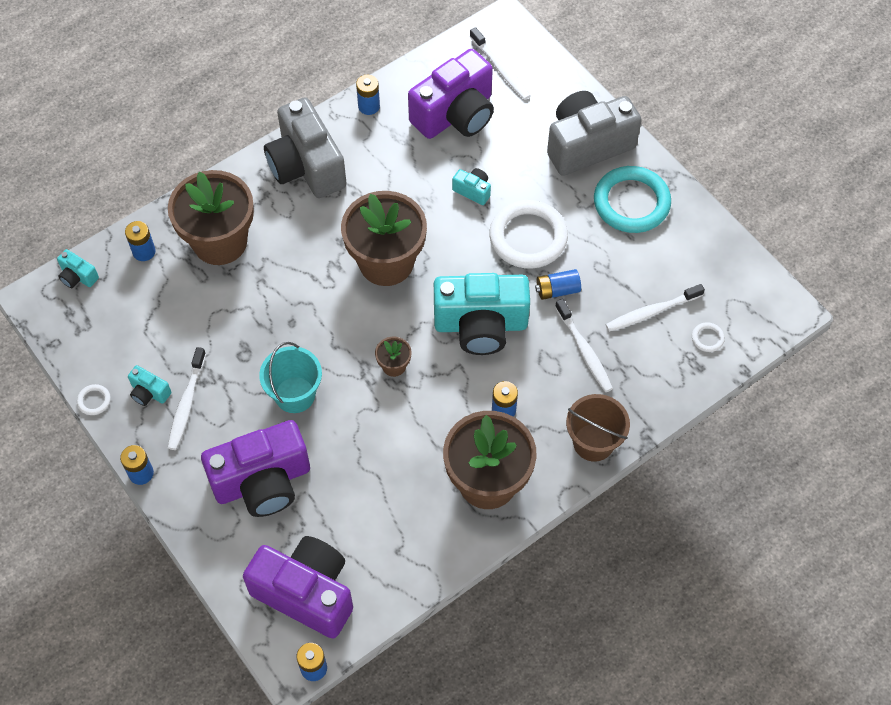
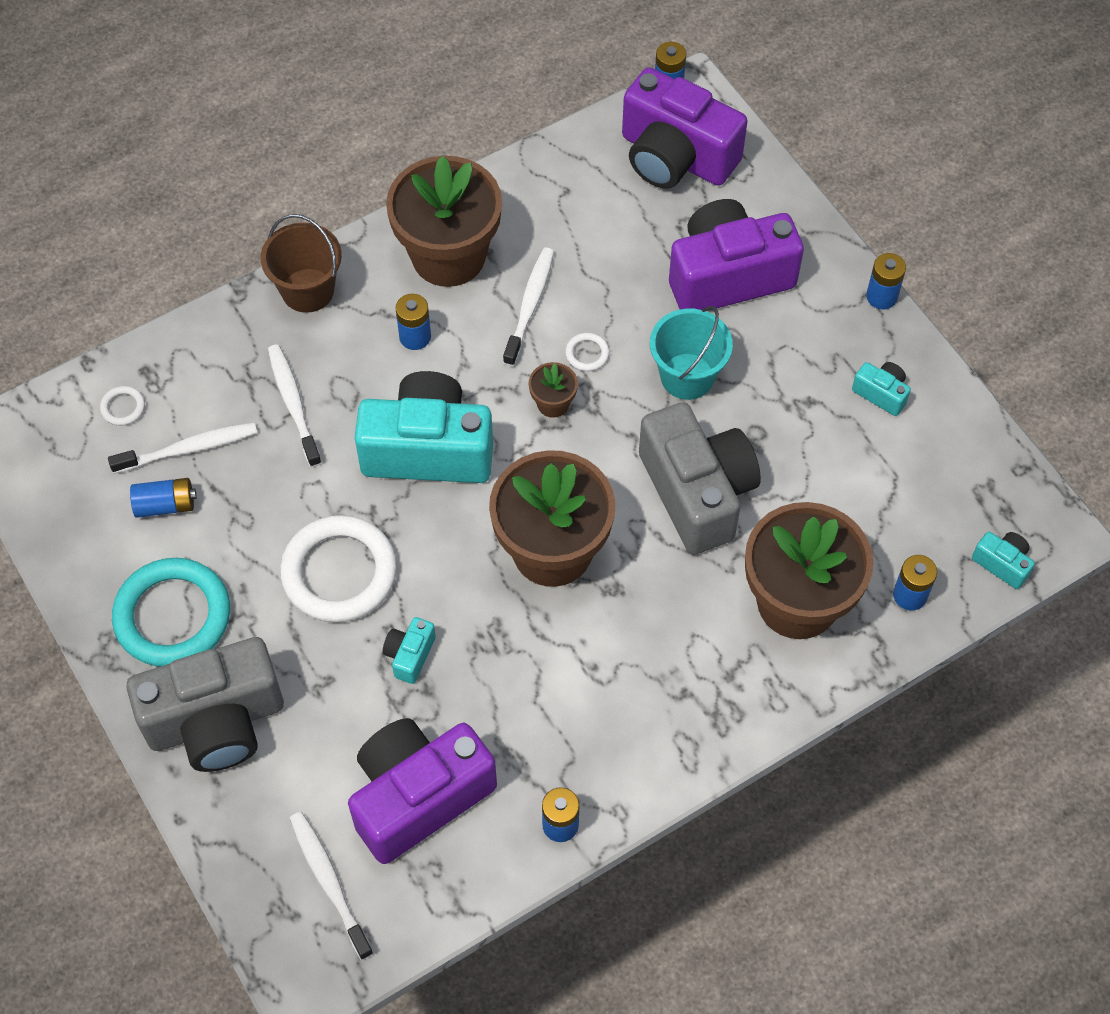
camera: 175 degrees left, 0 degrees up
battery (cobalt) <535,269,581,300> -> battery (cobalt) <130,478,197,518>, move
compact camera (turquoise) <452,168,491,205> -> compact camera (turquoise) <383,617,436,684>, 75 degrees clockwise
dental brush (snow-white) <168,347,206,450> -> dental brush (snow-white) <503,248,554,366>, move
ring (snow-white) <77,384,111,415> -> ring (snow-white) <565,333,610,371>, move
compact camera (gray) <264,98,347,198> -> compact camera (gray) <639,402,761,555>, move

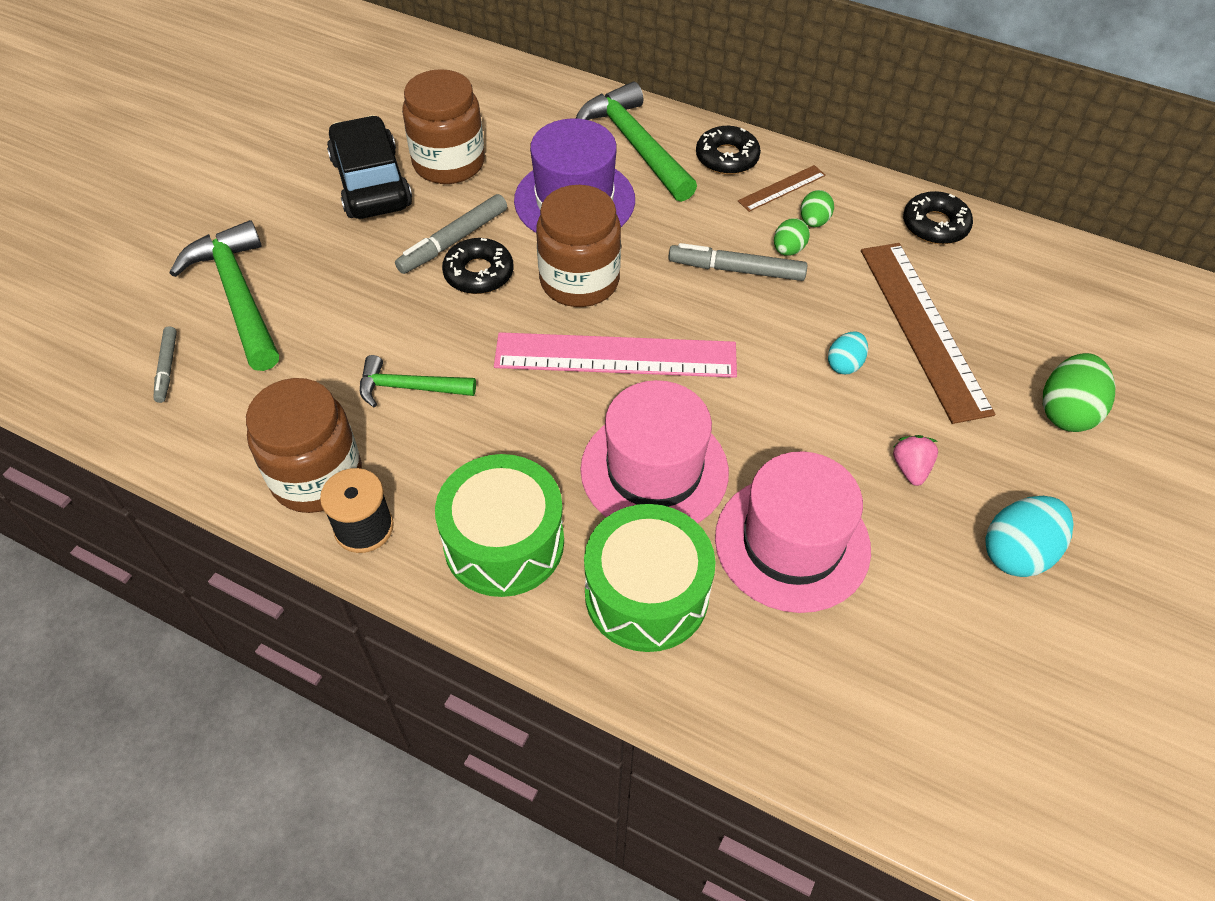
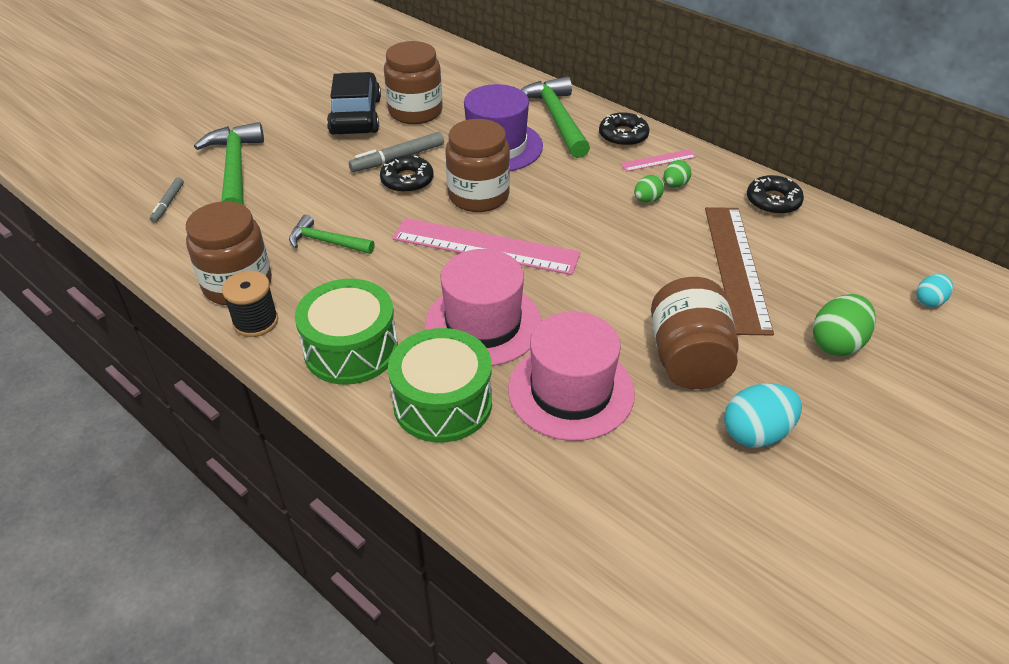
camera: 15 degrees right, 10 degrees down
ruler (dark brown) <738,165,826,212> -> ruler (rosy) <620,149,696,172>
toy strawberry (rosy) <893,435,938,486> -> jam jar (dark brown) <651,277,739,389>
egg shape (turquoise) <828,332,868,374> -> egg shape (turquoise) <916,274,953,307>, move
felt pen (gray) <668,243,808,281> -> none

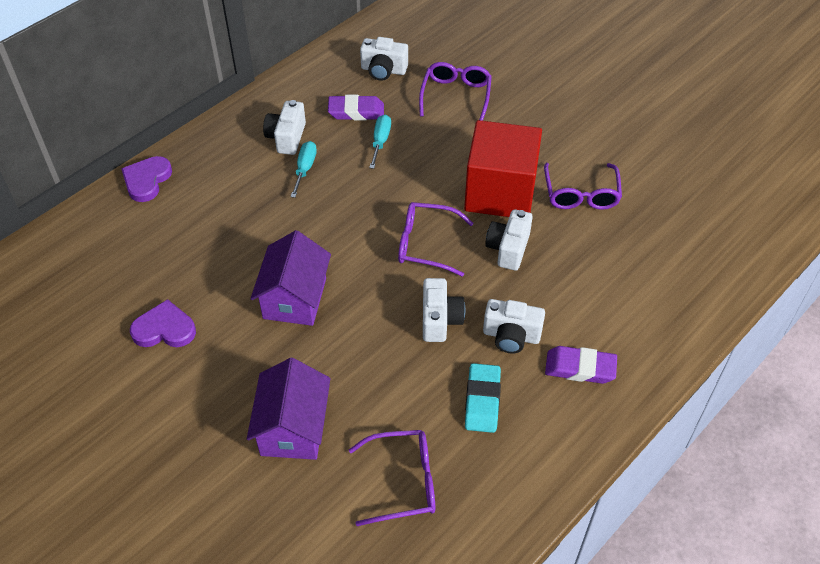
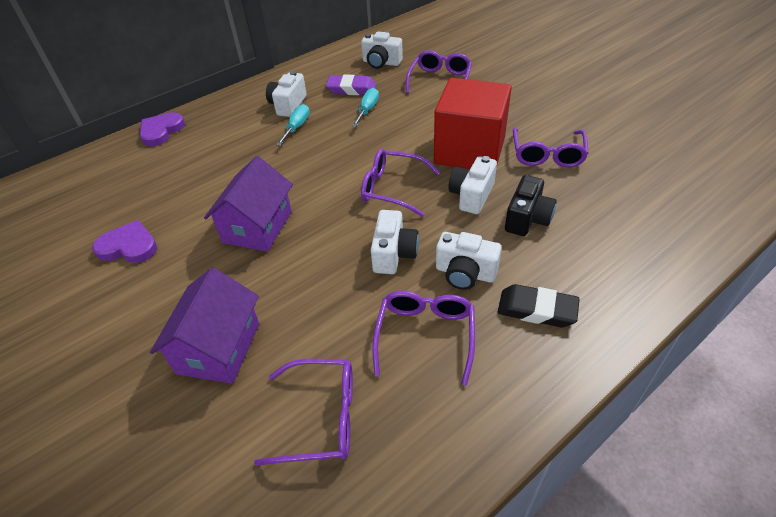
camera: 10 degrees right, 5 degrees down
gum eraser (turquoise) <465,363,501,433> -> eyeglasses (purple) <372,291,475,386>
gum eraser (purple) <545,346,617,384> -> gum eraser (black) <498,284,579,327>
none -> compact camera (black) <505,175,557,236>

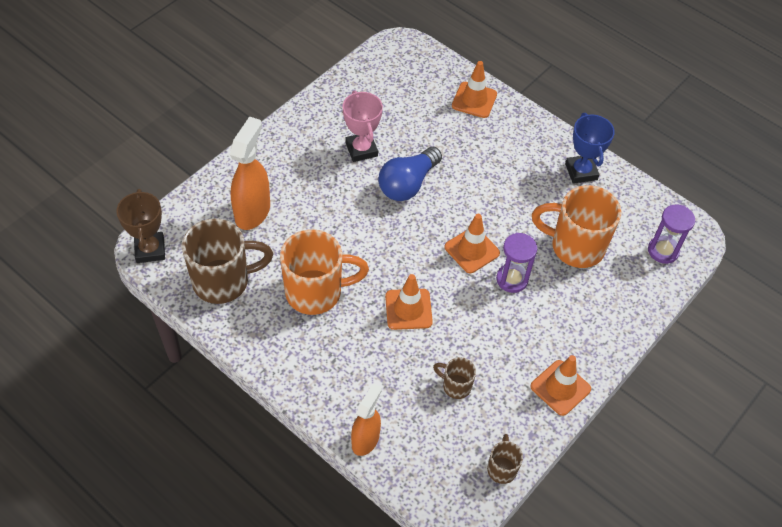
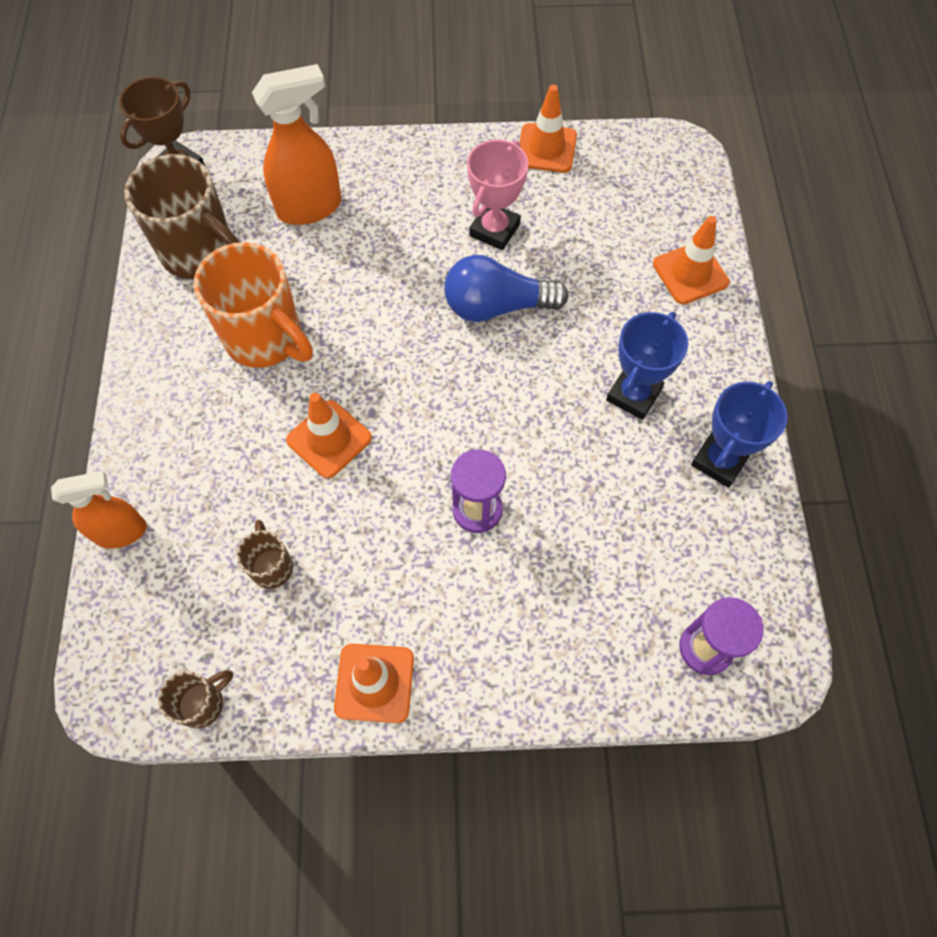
camera: 50 degrees right, 10 degrees up
road cone (bright orange) <444,214,500,273> -> road cone (bright orange) <520,85,577,173>, move
none -> trophy (cobalt) <606,312,688,420>
mug (bright orange) <532,185,621,268> -> none

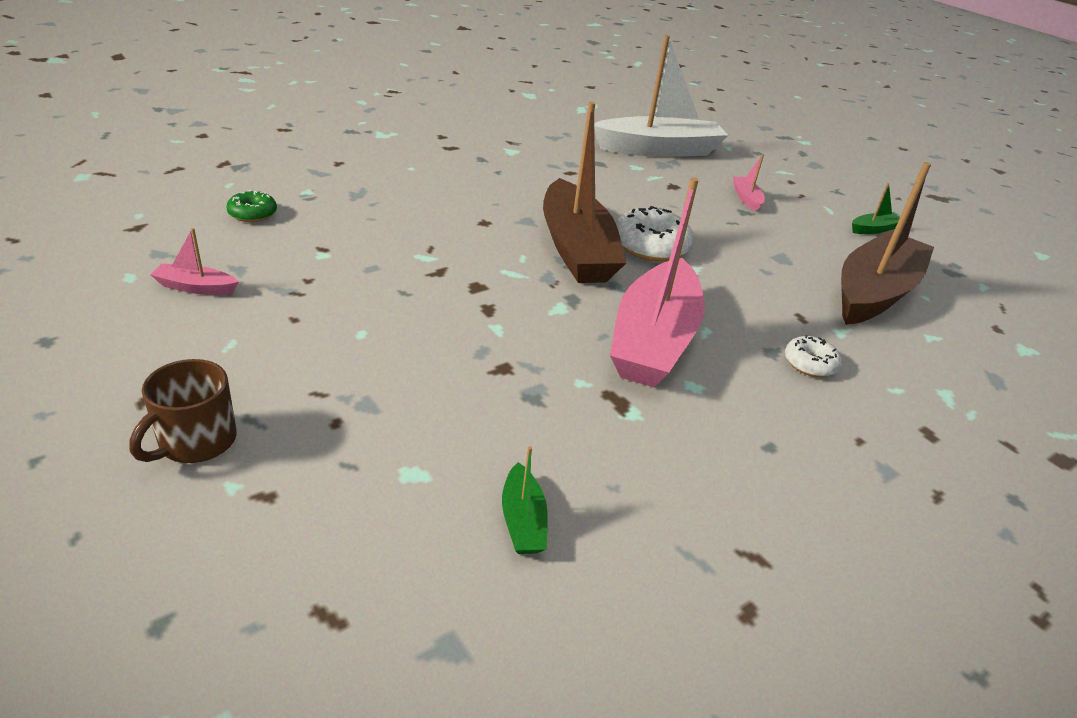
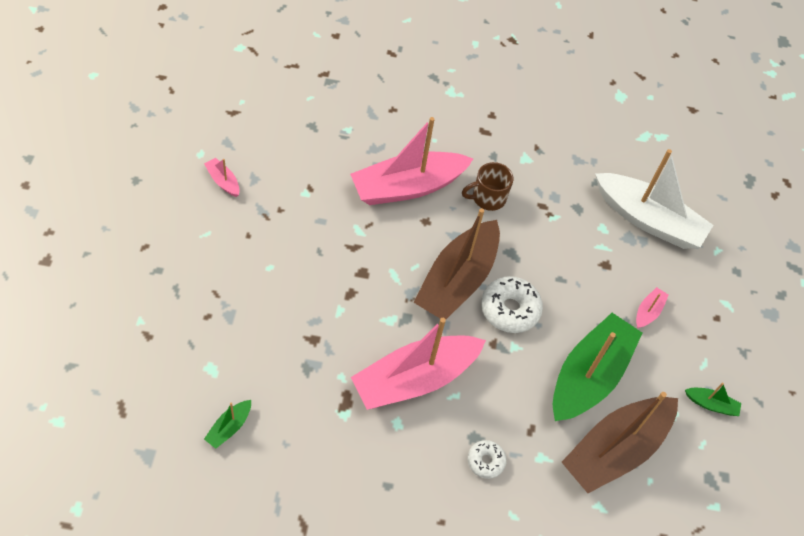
camera: 40 degrees right, 20 degrees up
none -> boat (rosy) <350,117,473,205>
mug (dark brown) <129,359,237,463> -> mug (dark brown) <462,162,513,211>, move
none -> boat (leaf-green) <553,313,642,421>
boat (dark brown) <841,162,934,325> -> boat (dark brown) <561,392,678,493>, 150 degrees clockwise
glazed donut (leaf-green) <226,190,277,222> -> none

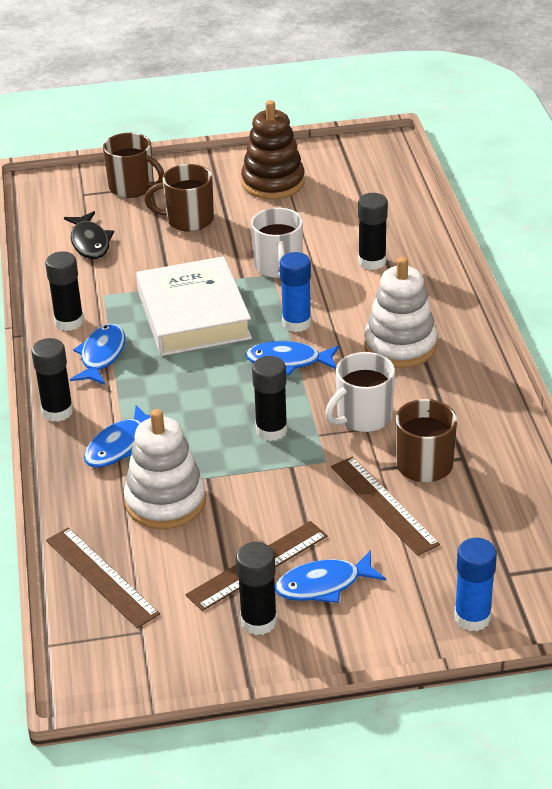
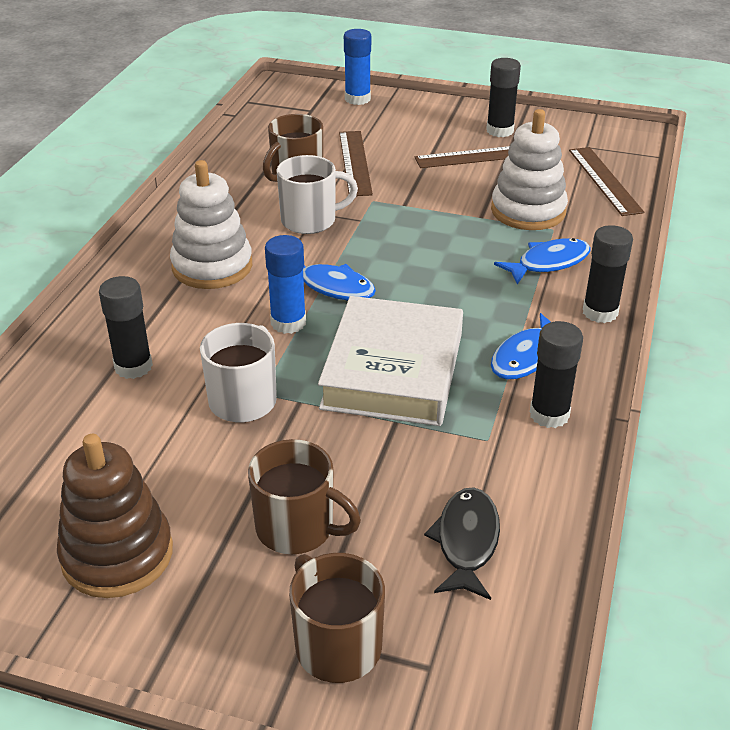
camera: 155 degrees left, 0 degrees up
glue (black) <252,356,288,441> -> none
toy fish (cobalt) <275,550,386,603> -> none

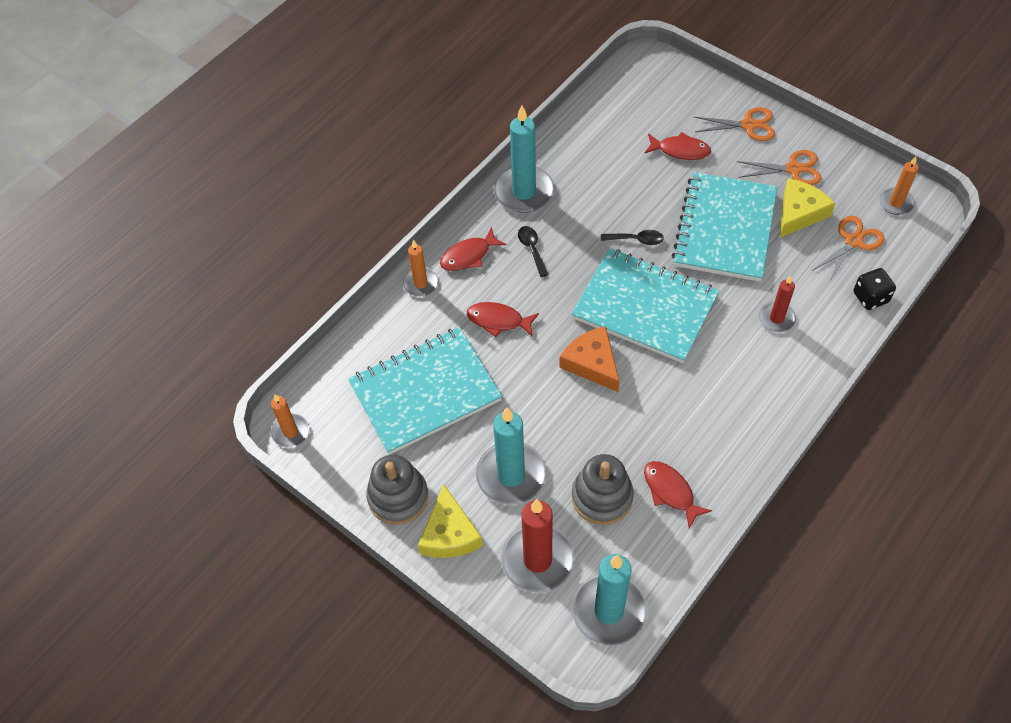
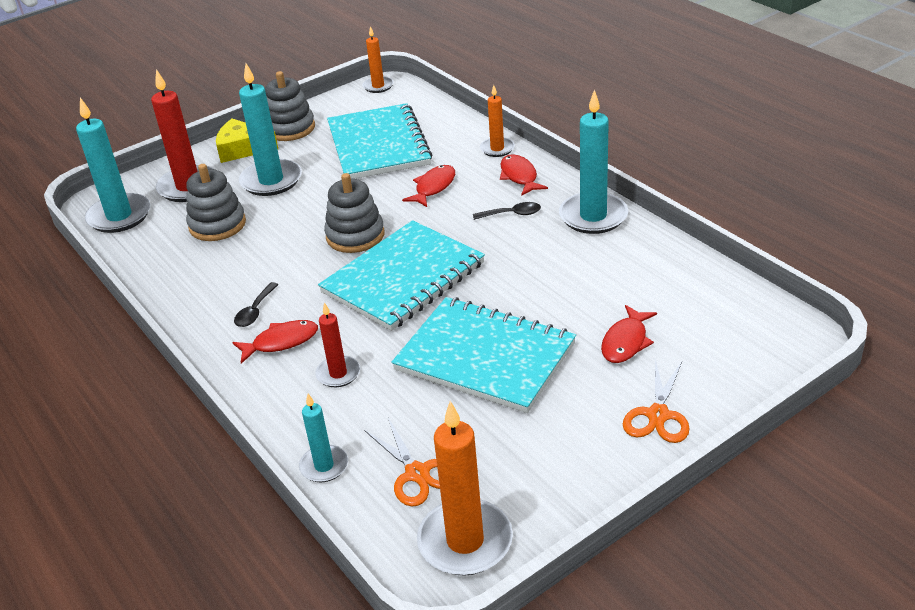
camera: 105 degrees right, 20 degrees down
toy fish (crimson) <644,461,712,528> -> toy fish (crimson) <232,320,318,364>, move
spoon (black) <601,230,664,245> -> spoon (black) <234,282,278,327>, move
dice (black) <853,268,896,310> -> wax candle (turquoise) <299,394,348,482>
cheese (bright orange) <559,326,620,392> -> stacking rings (gray) <324,173,384,253>
wax candle (bright orange) <879,156,919,215> -> wax candle (bright orange) <417,401,513,576>, x1.78
scissors (bright orange) <737,150,822,186> -> none
cheese (yellow) <780,178,835,238> -> none

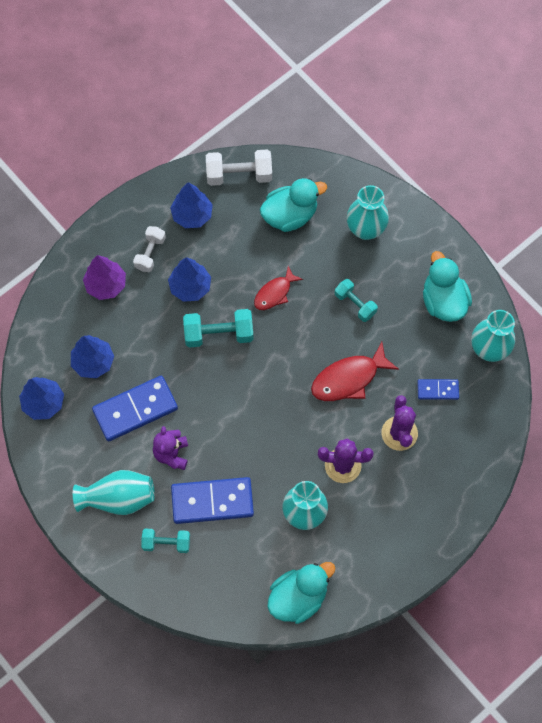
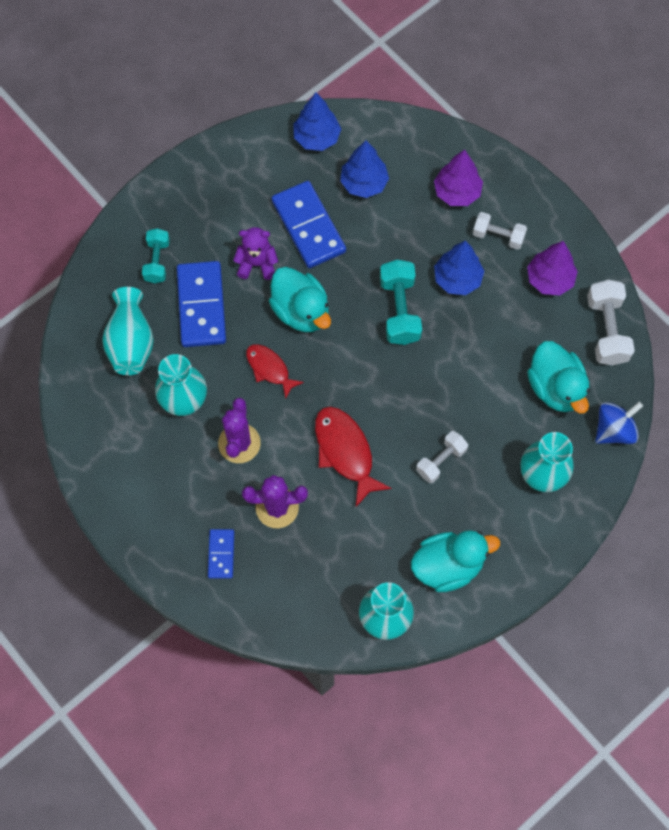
camera: 90 degrees right, 0 degrees up
vase (turquoise) <73,470,155,515> -> vase (turquoise) <102,287,154,375>, move
domino piece (cobalt) <417,379,459,400> -> domino piece (cobalt) <208,529,234,579>, move
toy fish (crimson) <254,266,303,310> -> toy fish (crimson) <246,344,304,399>, move
toy duck (turquoise) <267,562,336,624> -> toy duck (turquoise) <269,267,331,332>, move
dumbbell (turquoise) <335,279,378,322> -> dumbbell (snow-white) <416,431,468,483>
tree (cobalt) <170,182,213,228> -> tree (purple) <527,241,578,296>
none -> spinning top (cobalt) <595,402,643,444>

